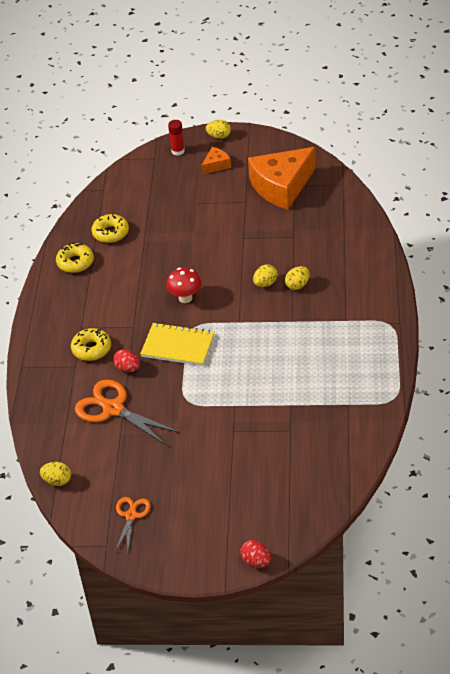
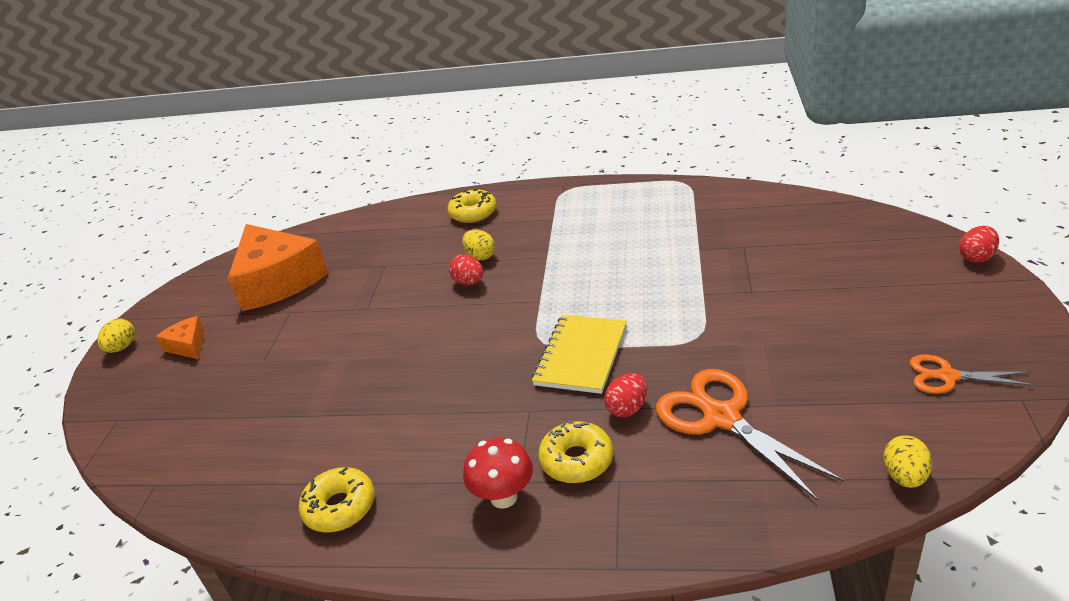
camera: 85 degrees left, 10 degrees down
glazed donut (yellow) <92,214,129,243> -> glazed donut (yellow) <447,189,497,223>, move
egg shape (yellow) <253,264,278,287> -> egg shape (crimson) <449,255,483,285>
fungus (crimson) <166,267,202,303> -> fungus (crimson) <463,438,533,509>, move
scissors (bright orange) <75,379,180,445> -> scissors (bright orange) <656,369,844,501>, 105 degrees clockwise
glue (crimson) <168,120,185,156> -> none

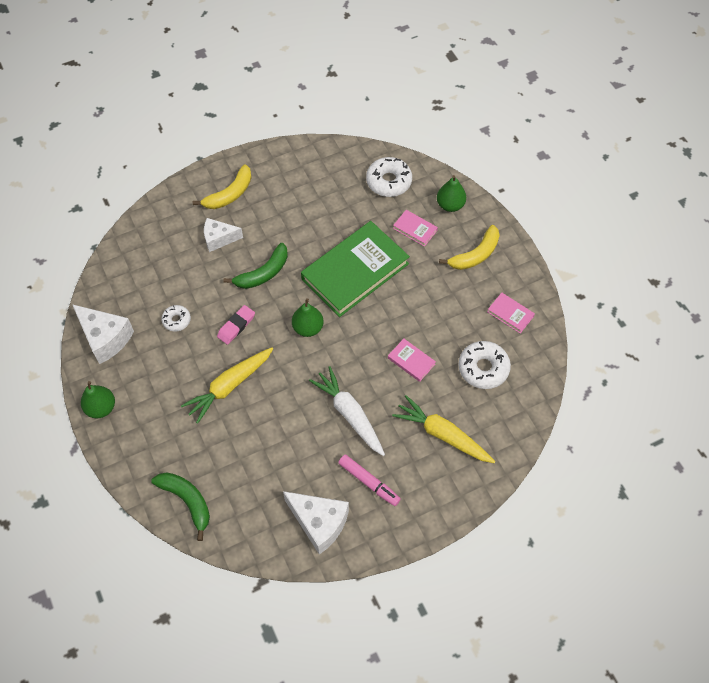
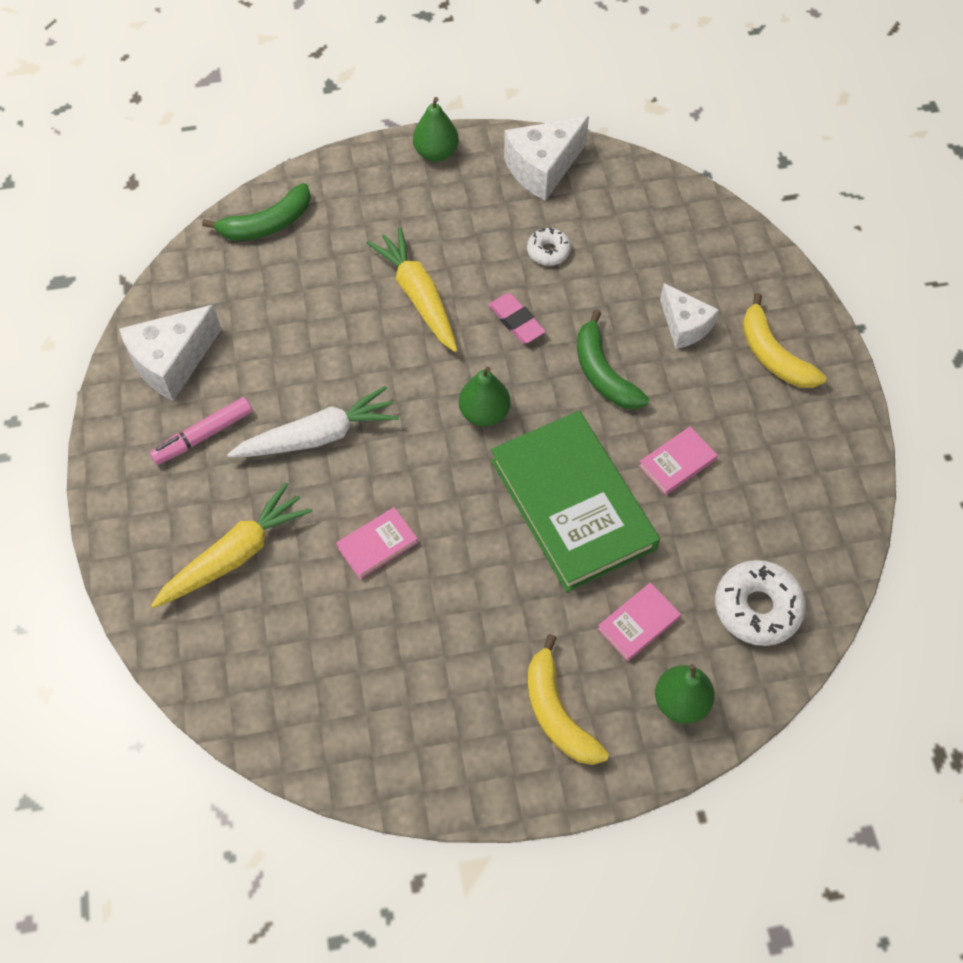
camera: 105 degrees right, 0 degrees up
hardcover (rosy) <487,293,535,333> -> hardcover (rosy) <639,427,718,495>, move
cheese (snow-white) <204,218,243,252> -> cheese (snow-white) <660,283,719,349>, 135 degrees clockwise
glazed donut (snow-white) <459,341,511,389> -> none

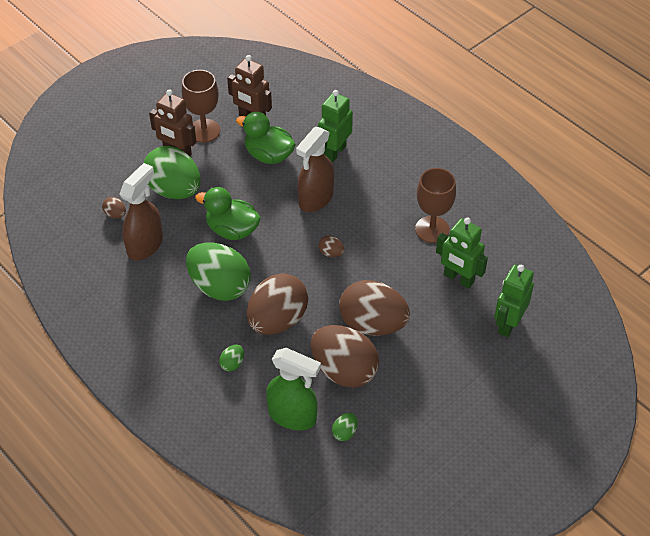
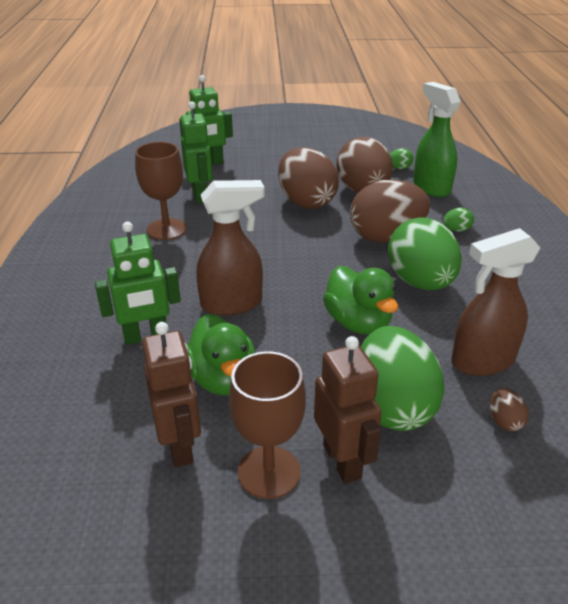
camera: 140 degrees left, 15 degrees down
egg shape (dark brown) <318,236,344,257> -> none

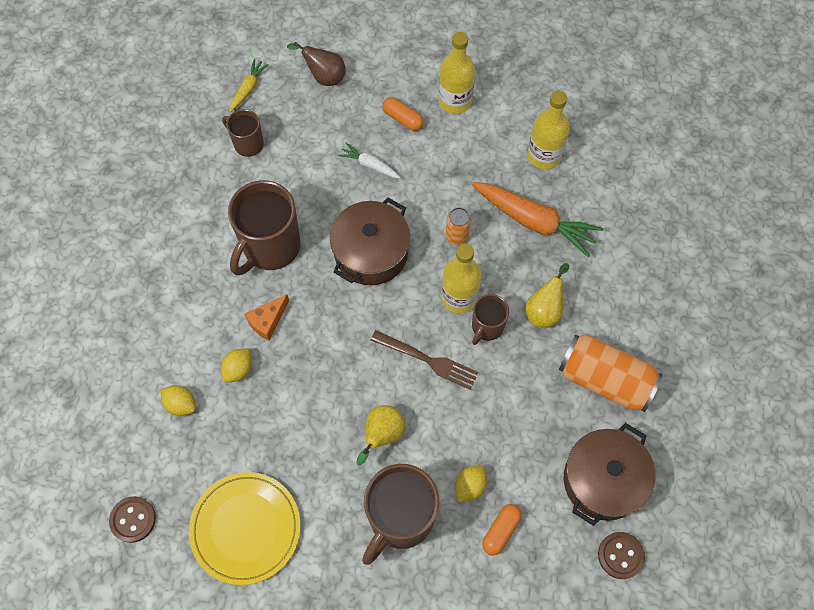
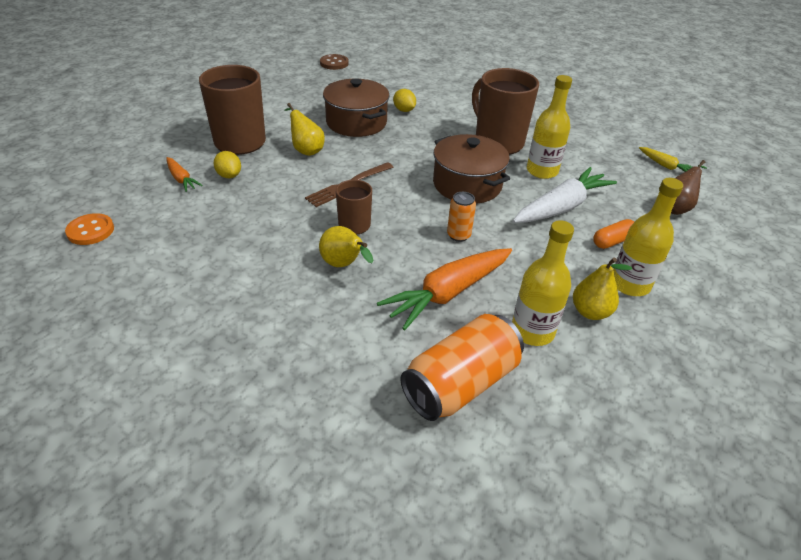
camera: 110 degrees right, 25 degrees down
shirt button (dark brown) <598,532,645,579> -> shirt button (bright orange) <65,213,114,245>
capsule (bright orange) <482,504,522,556> -> carrot (bright orange) <166,157,203,192>
pot (dark brown) <564,423,655,526> -> pot (dark brown) <323,79,390,137>, move
can (bright orange) <559,334,663,412> -> can (bright orange) <401,314,524,421>, move
carrot (snow-white) <338,143,401,178> -> carrot (snow-white) <513,167,617,223>, x1.98
drink bottle (yellow) <441,244,481,313> -> drink bottle (yellow) <527,75,572,179>, move
none -> toy pear (yellow) <573,257,632,320>
citrus fruit (yellow) <160,385,196,416> -> none
dinner plate (yellow) <189,472,300,585> -> none
mug (dark brown) <222,109,264,157> -> none
cheese (bright orange) <245,294,289,341> -> none

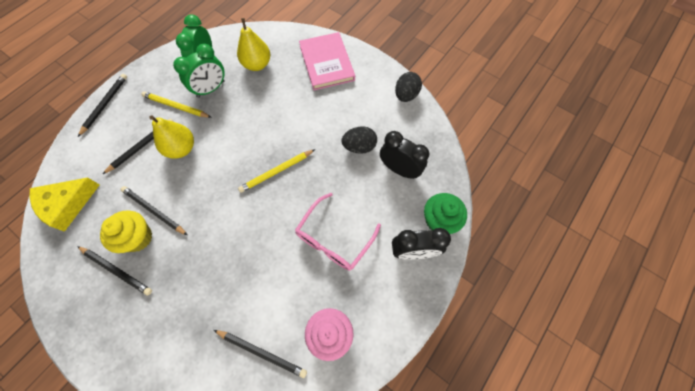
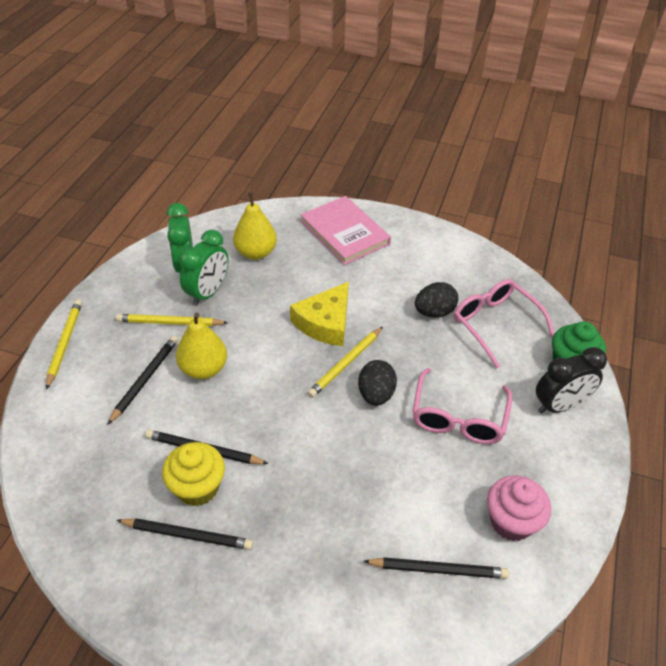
camera: 20 degrees left, 20 degrees down
pencil (black) <78,74,127,137> -> pencil (yellow) <46,300,82,390>
cheese (yellow) <30,178,100,232> -> cheese (yellow) <290,282,349,346>, move
egg shape (black) <395,72,422,102> -> egg shape (black) <358,360,397,406>, move
clock (black) <380,131,429,179> -> eyeglasses (rosy) <454,279,554,368>

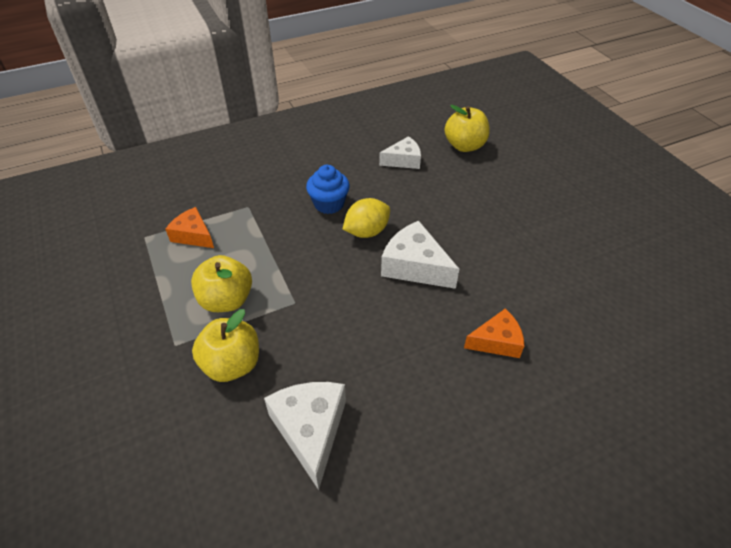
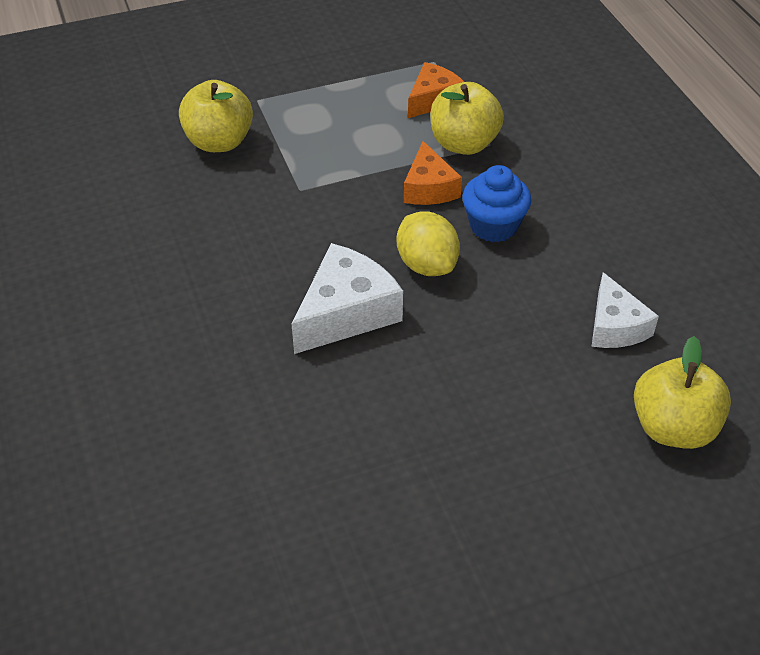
camera: 95 degrees right, 0 degrees up
cheese (bright orange) <464,308,524,358> -> cheese (bright orange) <404,141,462,205>, move
apple fruit (yellow) <191,255,252,312> -> apple fruit (yellow) <430,82,504,155>, move
cheese (snow-white) <264,382,346,490> -> none

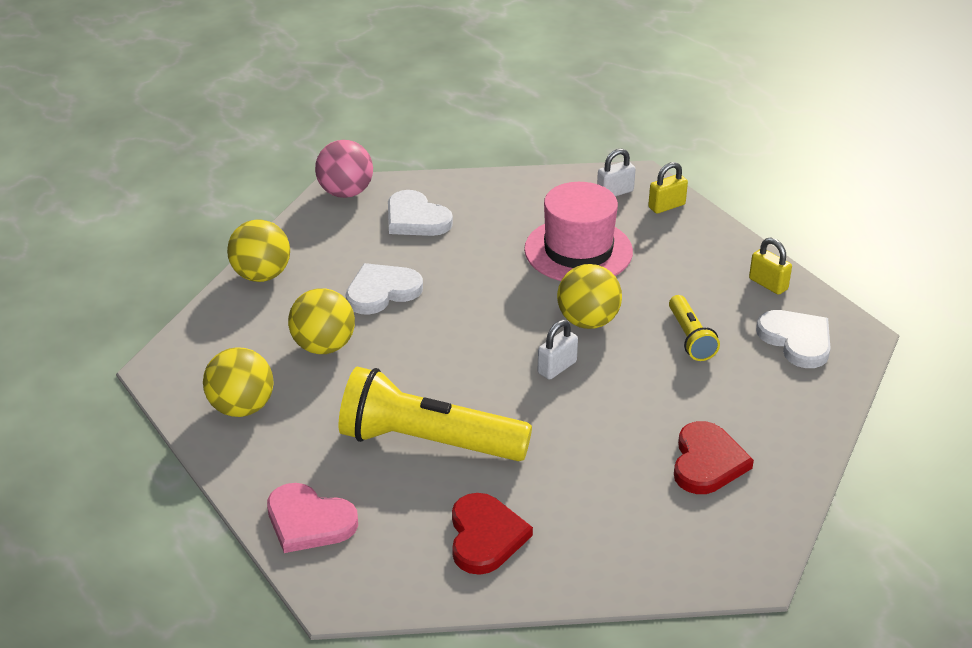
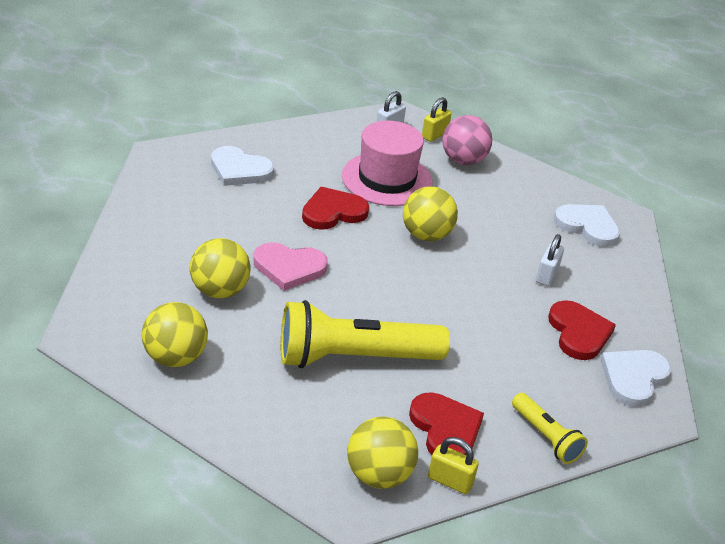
camera: 25 degrees left, 0 degrees up
heart shape (rosy) <267,483,358,553> -> heart shape (rosy) <254,243,328,291>, move
none -> heart shape (crimson) <302,187,369,230>
play ball (yellow) <227,219,290,282> -> play ball (yellow) <347,417,418,489>, move
small lock (yellow) <749,238,792,295> -> small lock (yellow) <428,437,479,494>, move
play ball (rosy) <315,140,373,198> -> play ball (rosy) <442,115,492,165>, move
flashlight (yellow) <669,295,720,361> -> flashlight (yellow) <512,393,588,464>, move
small lock (snow-white) <537,319,578,380> -> small lock (snow-white) <536,234,564,286>, move
heart shape (snow-white) <346,263,423,315> -> heart shape (snow-white) <600,350,671,407>, move

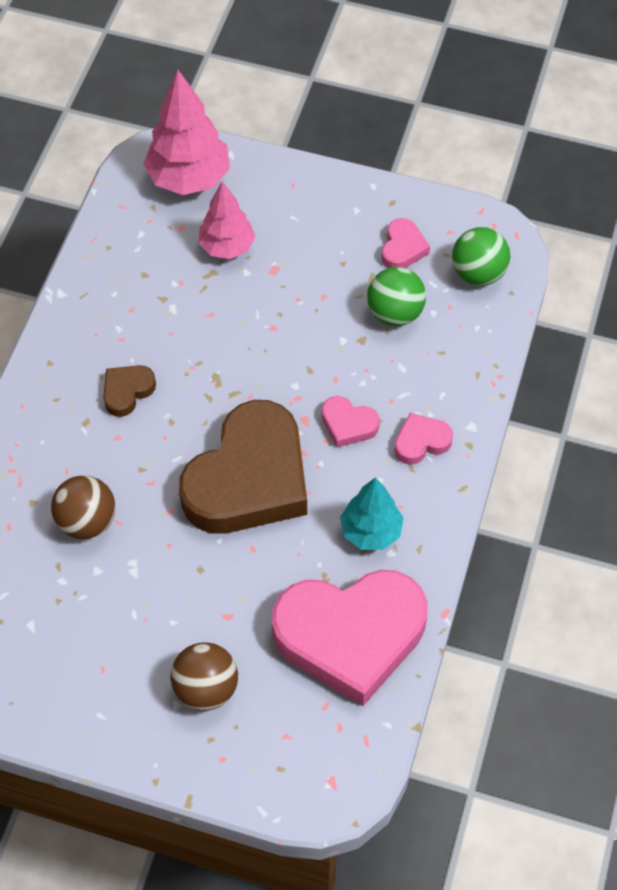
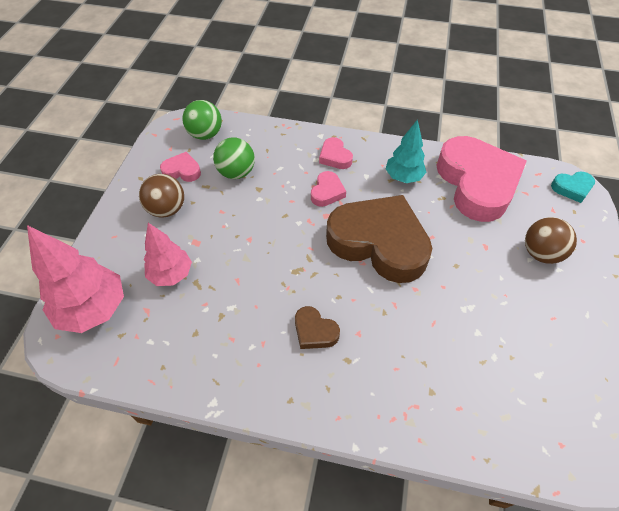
camera: 95 degrees left, 5 degrees down
play ball (dark brown) <51,475,116,539> -> play ball (dark brown) <139,174,184,218>, move
none -> heart shape (turquoise) <551,172,595,203>

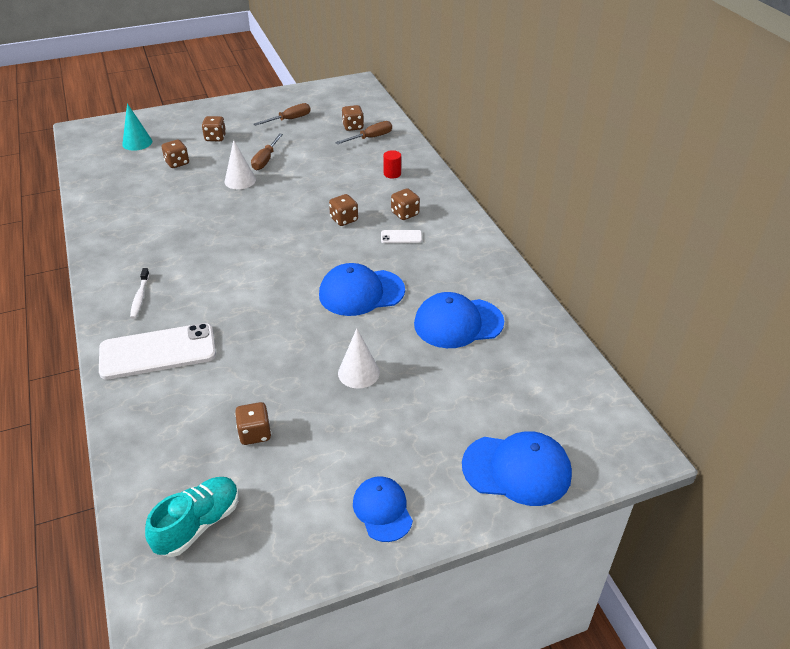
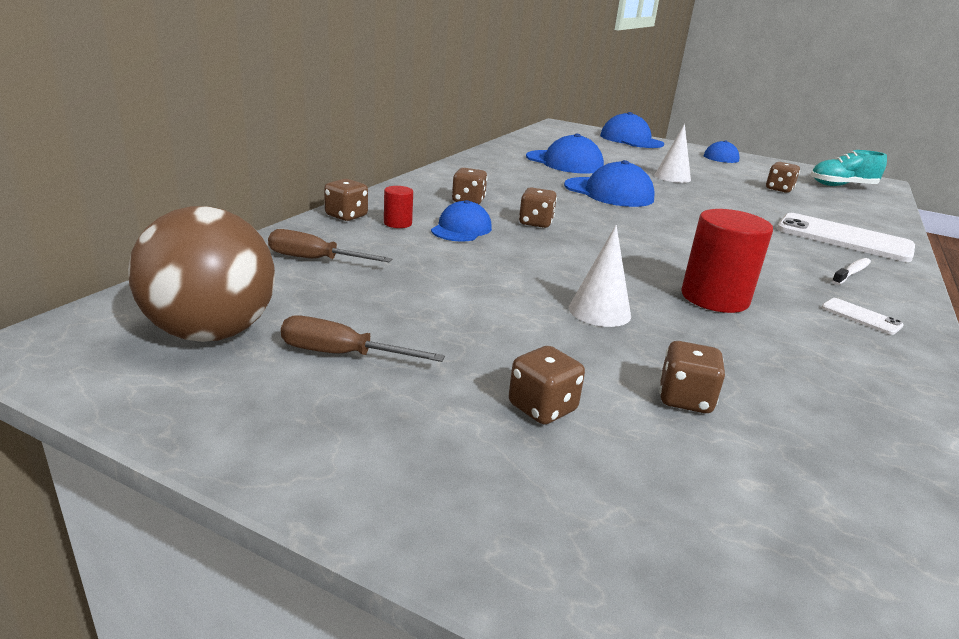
camera: 135 degrees left, 15 degrees down
none -> play ball (dark brown) <128,206,275,342>
dice (dark brown) <342,105,364,131> -> dice (dark brown) <324,179,368,221>, move
none -> cap (cobalt) <431,200,492,242>
none -> cylinder shape (crimson) <681,209,773,313>
mobile phone (snow-white) <381,230,422,243> -> mobile phone (snow-white) <821,298,904,335>, move
cone shape (turquoise) <122,103,152,151> -> none
hand screwdriver (dark brown) <251,133,283,170> -> none

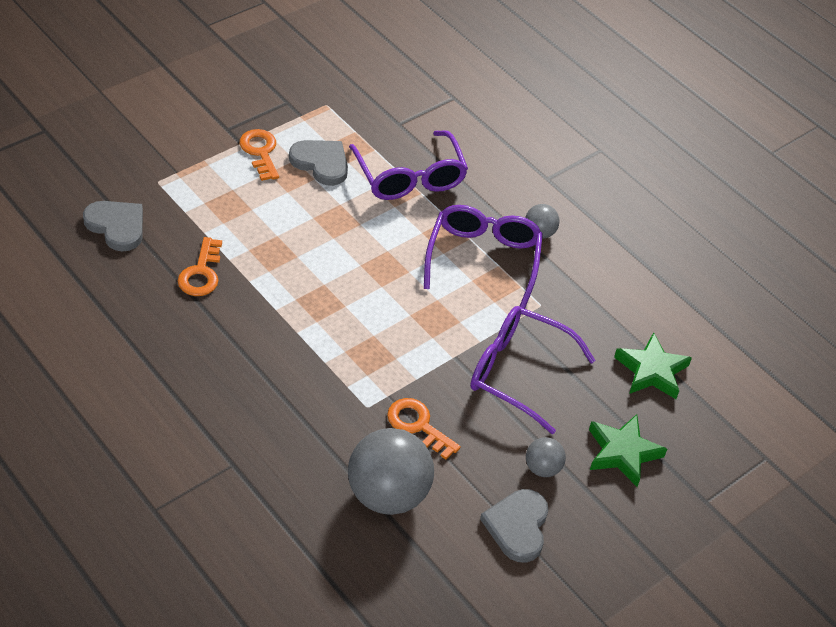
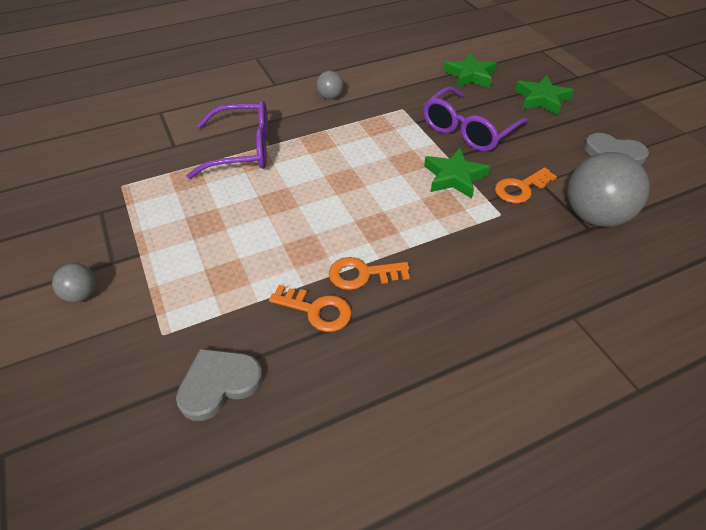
camera: 70 degrees left, 0 degrees up
play ball (gray) <526,437,566,477> -> play ball (gray) <52,263,96,303>, move
door key (bright orange) <239,129,279,181> -> door key (bright orange) <329,257,410,290>, move
none -> star (leaf-green) <424,148,490,199>
heart shape (gray) <289,140,348,186> -> none
eyeglasses (purple) <424,205,543,309> -> none

